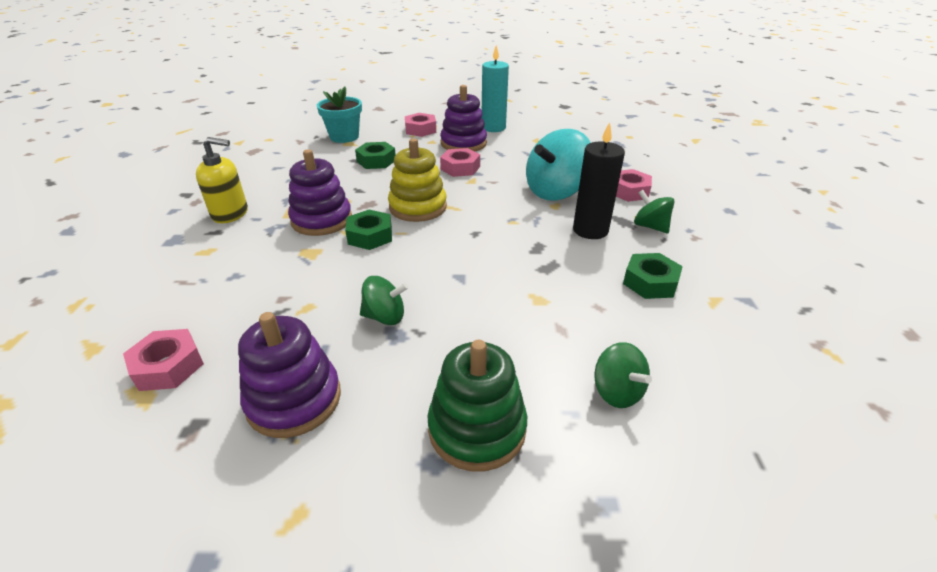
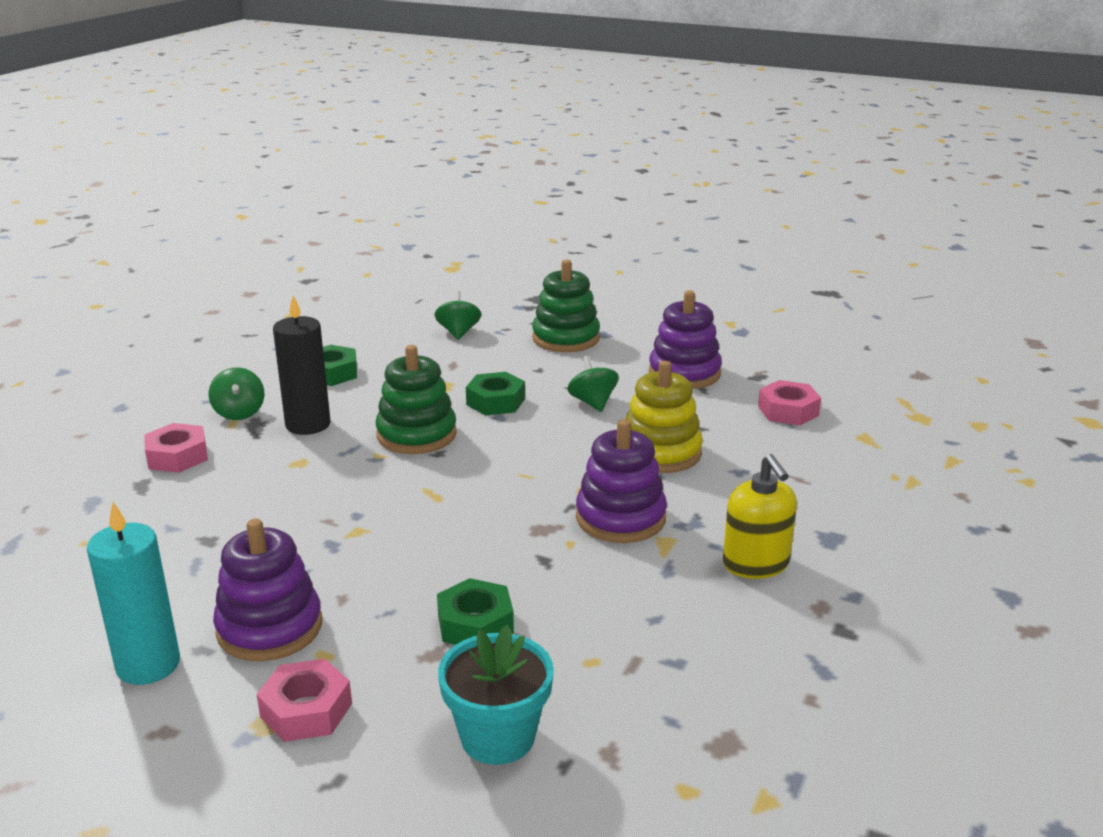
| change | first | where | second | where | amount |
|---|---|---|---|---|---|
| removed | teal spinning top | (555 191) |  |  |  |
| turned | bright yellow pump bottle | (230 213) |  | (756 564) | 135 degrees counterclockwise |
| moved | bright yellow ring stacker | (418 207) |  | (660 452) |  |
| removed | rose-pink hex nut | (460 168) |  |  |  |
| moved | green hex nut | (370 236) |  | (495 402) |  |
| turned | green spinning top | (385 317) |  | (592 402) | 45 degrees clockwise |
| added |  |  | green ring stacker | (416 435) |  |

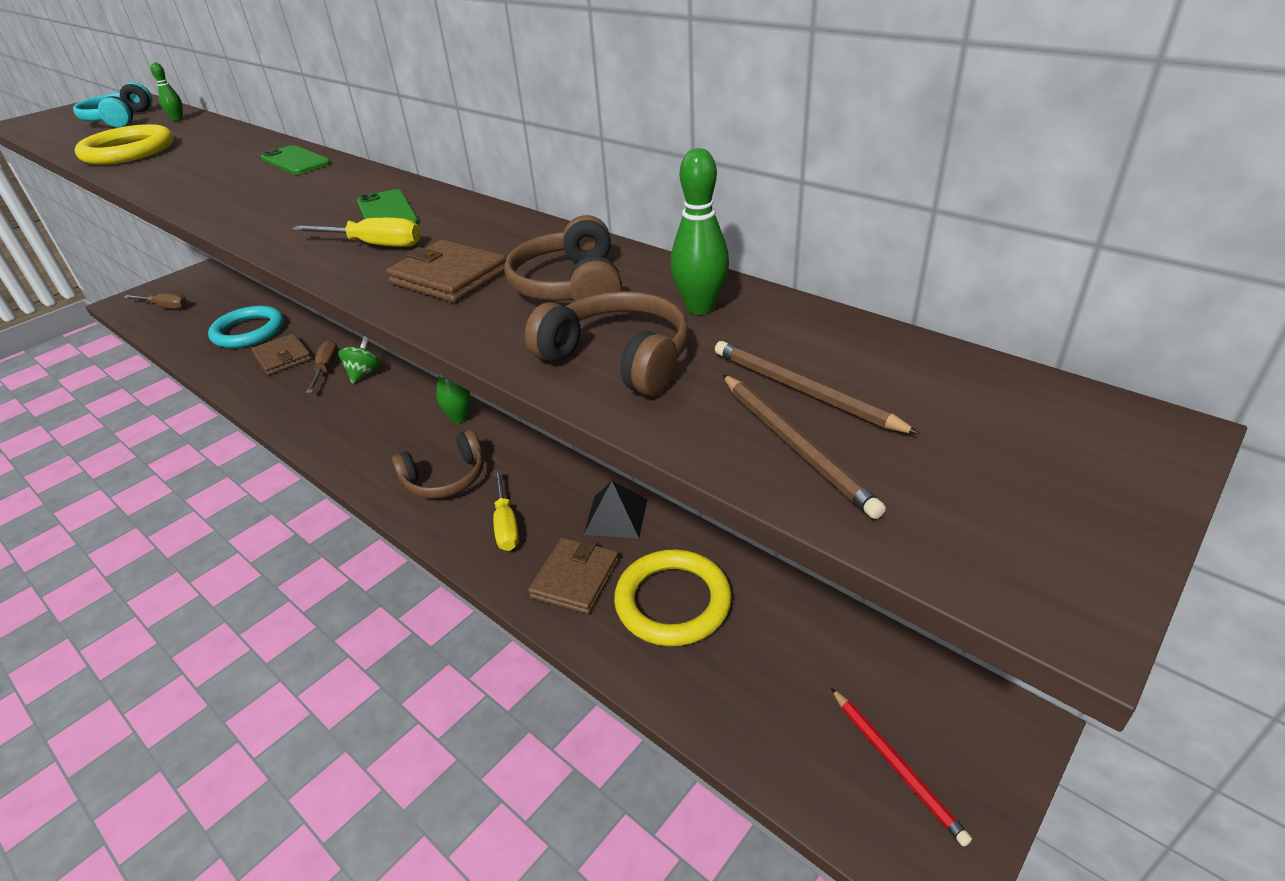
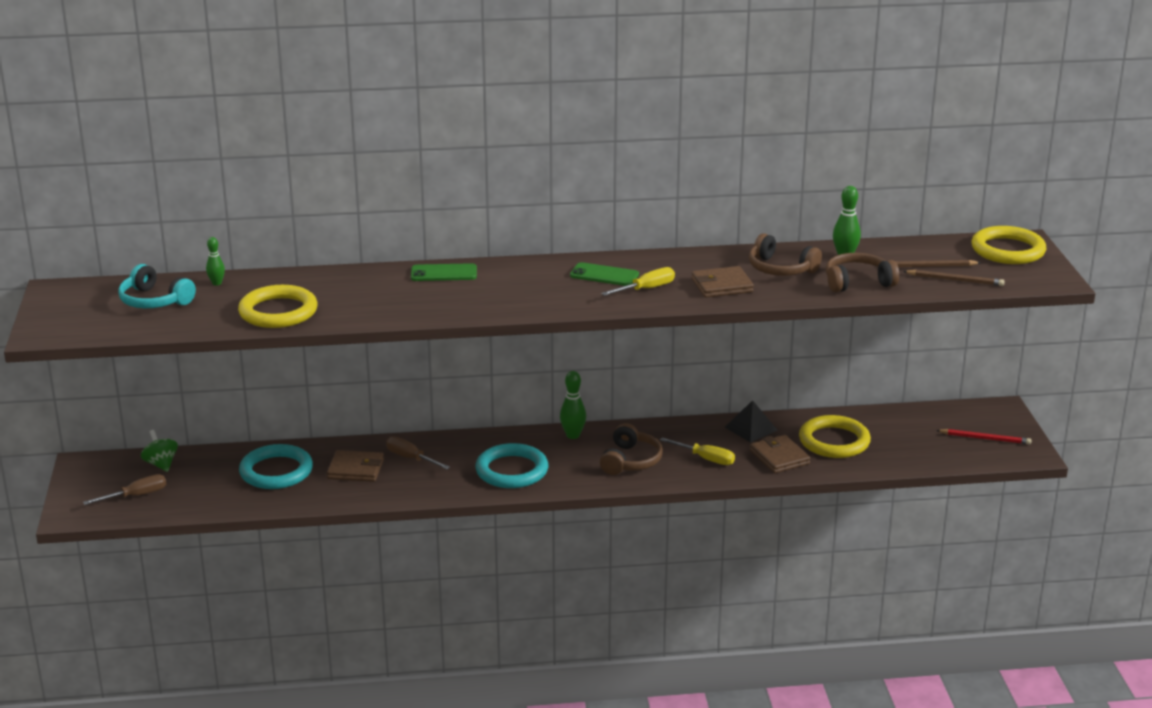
| change | first | where | second | where | amount |
|---|---|---|---|---|---|
| moved | green spinning top | (364 373) |  | (161 464) |  |
| added |  |  | bright yellow ring | (1008 250) |  |
| added |  |  | teal ring | (512 470) |  |

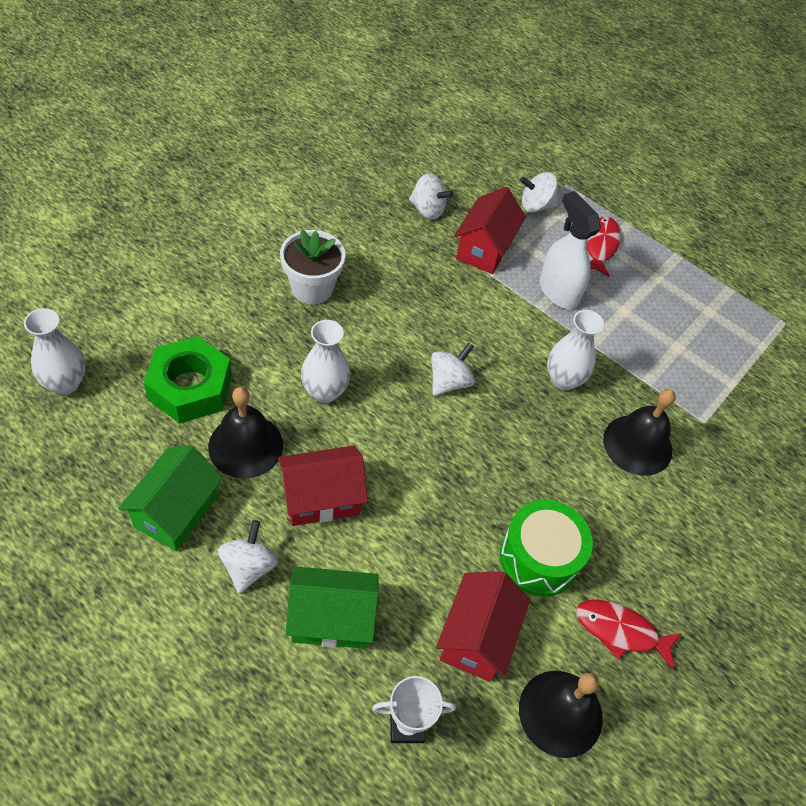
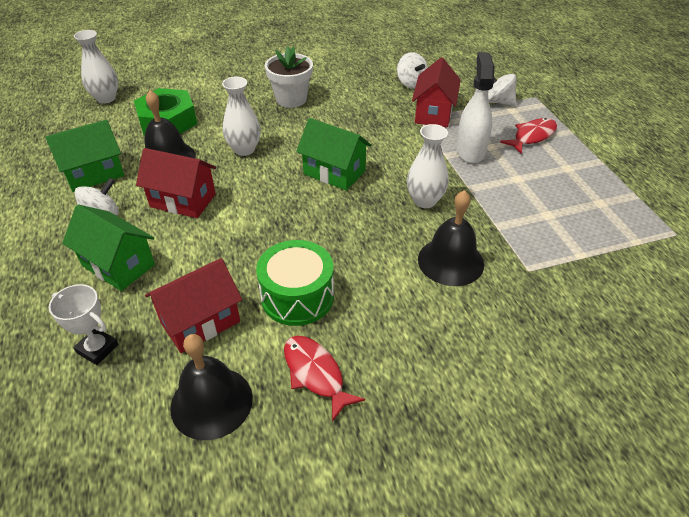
| change | first | where | second | where | amount |
|---|---|---|---|---|---|
| turned | scarlet toy house | (484 249) |  | (433 113) | 45 degrees counterclockwise |
| replaced | snow-white spinning top | (449 382) | green toy house | (334 172) |  |

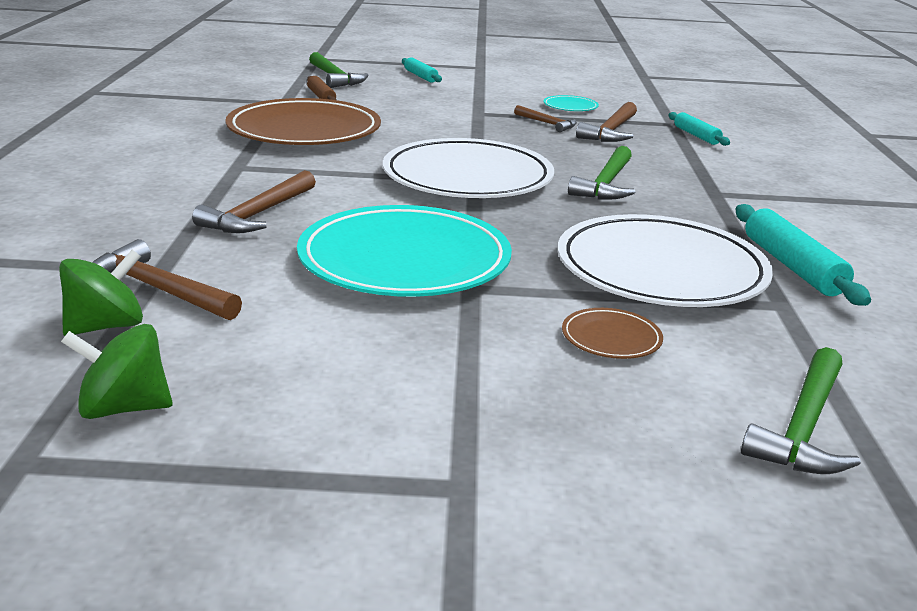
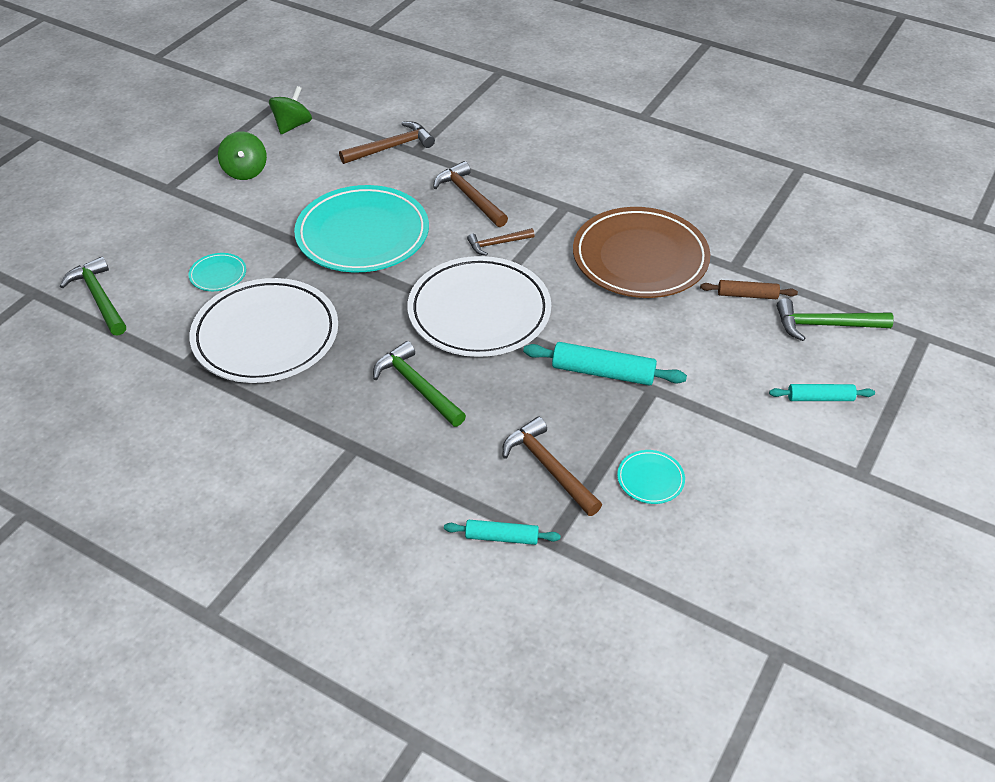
| change | first | where | second | where | amount |
|---|---|---|---|---|---|
| moved | russet claw hammer | (547 123) |  | (497 244) |  |
| moved | teal pastry roller | (792 266) |  | (603 372) |  |
| moved | green spinning top | (106 326) |  | (245 171) |  |
| recoloured | russet dinner plate | (611 338) | teal dinner plate | (218 274) |  |

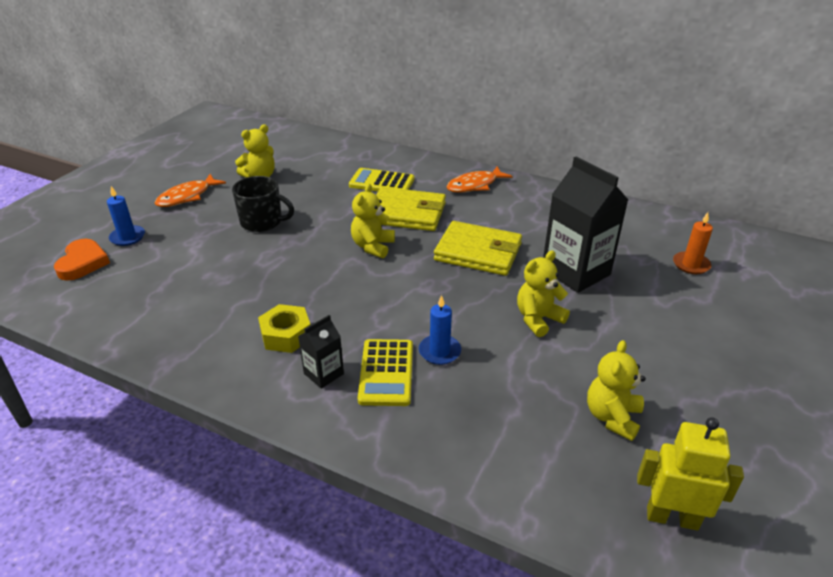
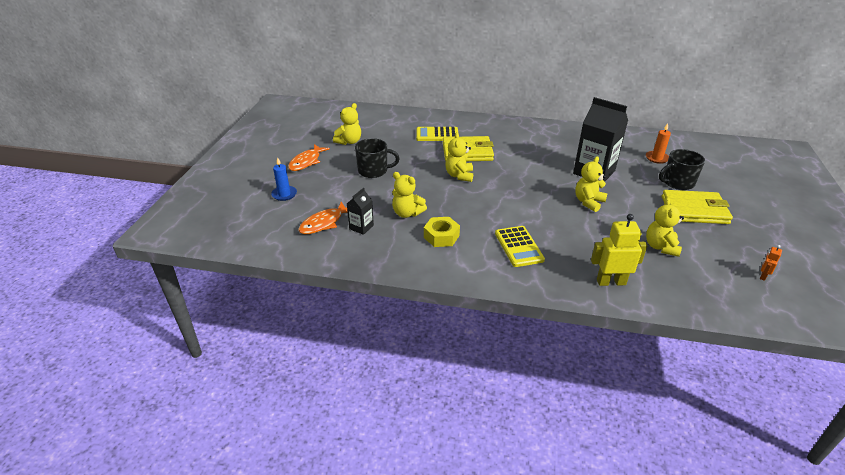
| change | first | where | second | where | amount |
|---|---|---|---|---|---|
| moved | orange-coloured toy fish | (475 185) |  | (324 223) |  |
| moved | bright yellow billfold | (478 252) |  | (694 210) |  |
| removed | orange-coloured love heart | (83 263) |  |  |  |
| removed | cobalt wax candle | (439 351) |  |  |  |
| moved | black carton | (323 374) |  | (361 227) |  |
| moved | bright yellow robot figure | (672 517) |  | (611 282) |  |
| added |  |  | black tea mug | (677 183) |  |
| added |  |  | bright yellow stuffed bear | (407 213) |  |
| added |  |  | orange-coloured robot figure | (763 276) |  |

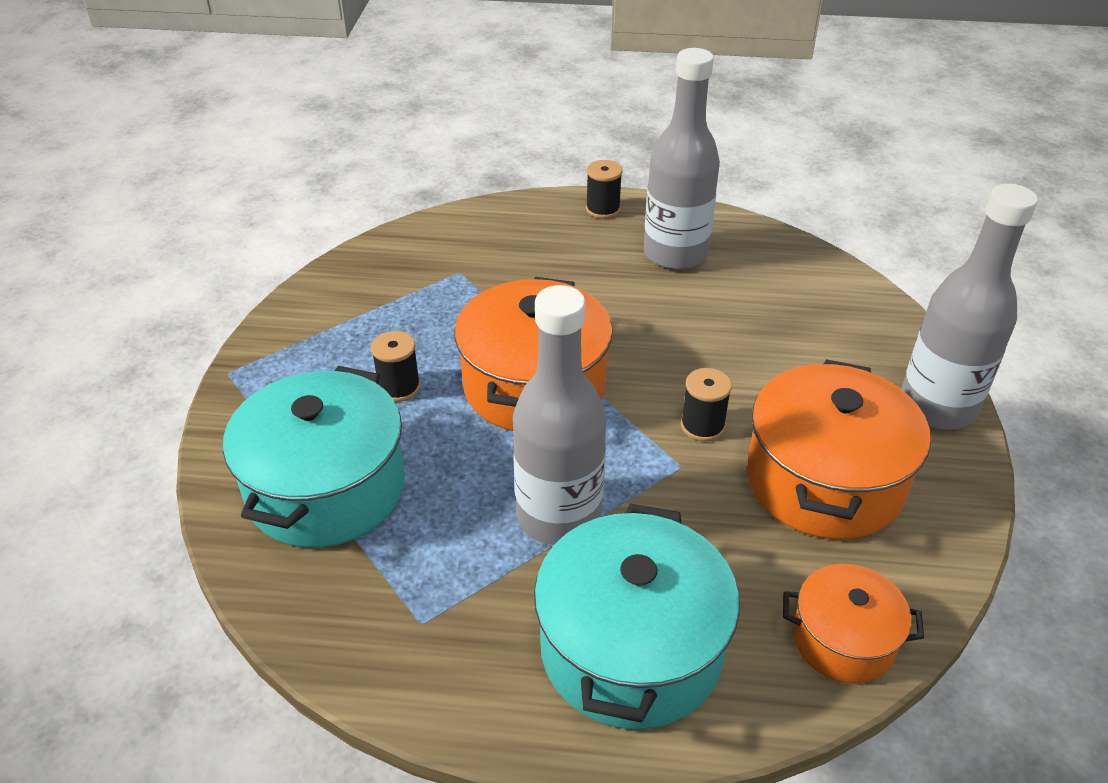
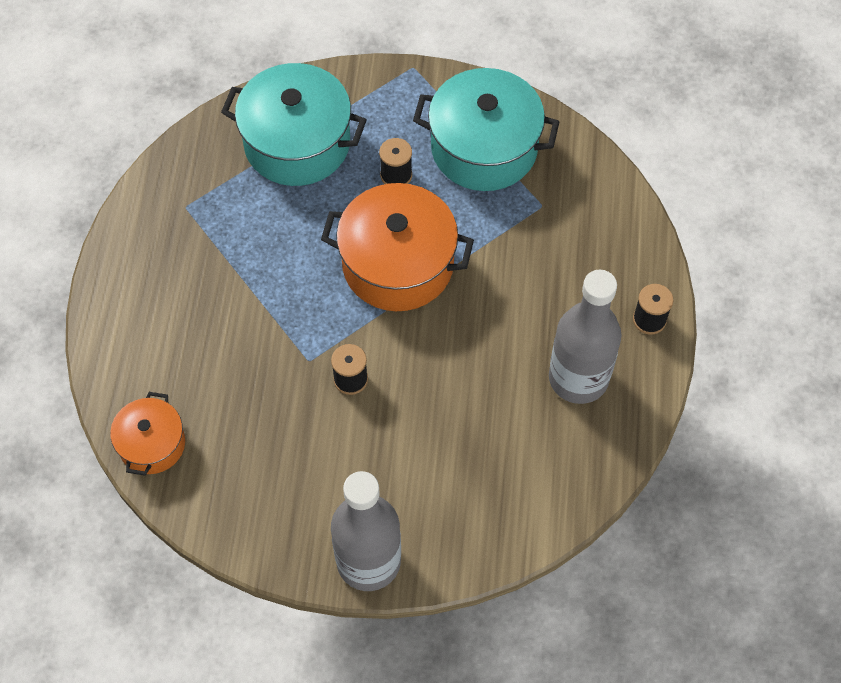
| change | first | where | second | where | amount |
|---|---|---|---|---|---|
| removed | gray flask | (558 516) |  |  |  |
| removed | orange-coloured cooking pot | (824 481) |  |  |  |
| moved | teal cooking pot | (631 649) |  | (484 148) |  |

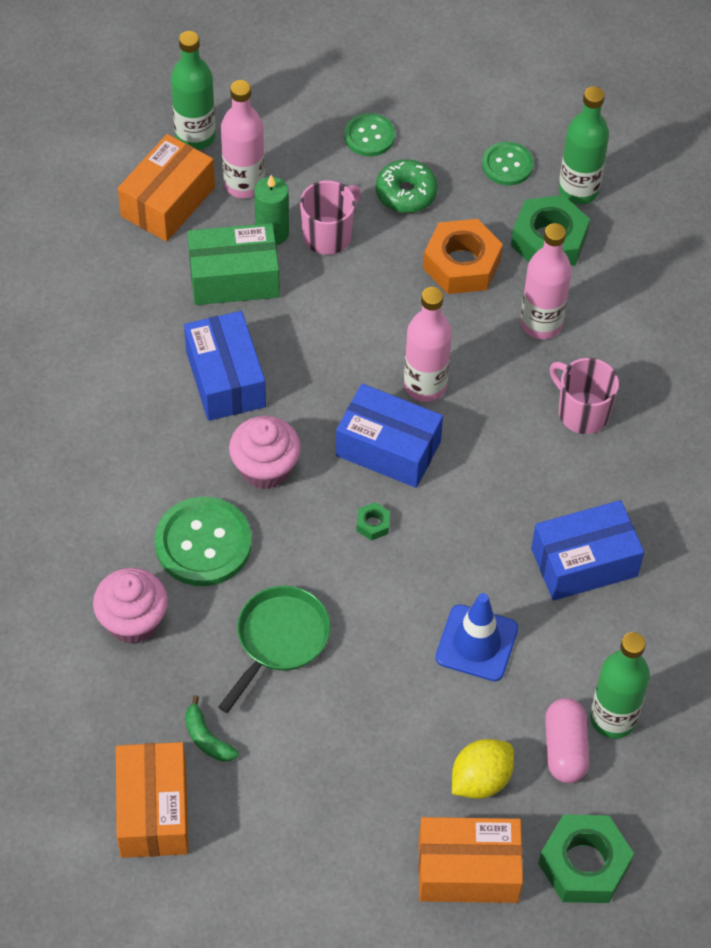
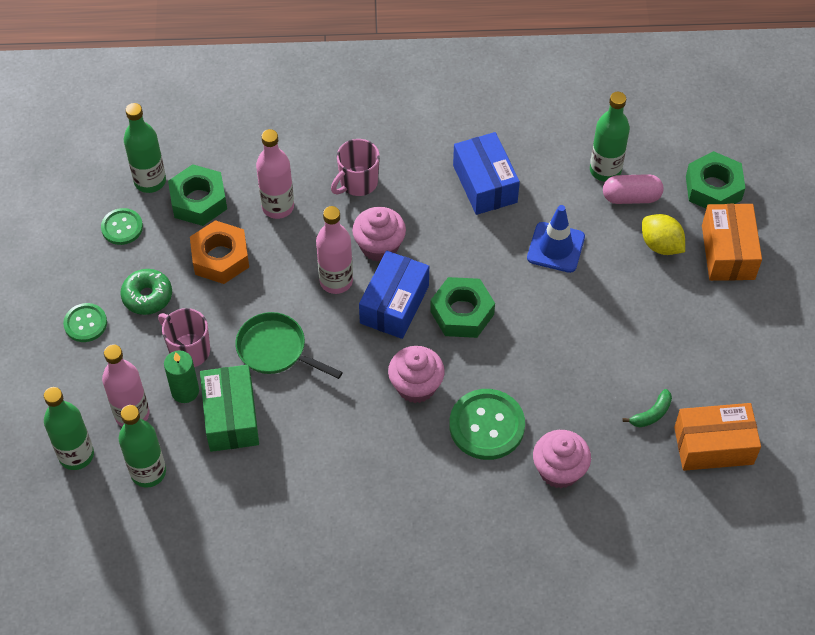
| change | first | where | second | where | amount |
|---|---|---|---|---|---|
| replaced | orange-coloured box | (168 202) | green flask | (148 472) |  |
| removed | cobalt box | (225 379) |  |  |  |
| resized | green hex nut | (373 524) |  | (462 313) | x2.28 |
| moved | green frying pan | (279 639) |  | (276 350) |  |
| added |  |  | rose-pink fairy cake | (379 246) |  |

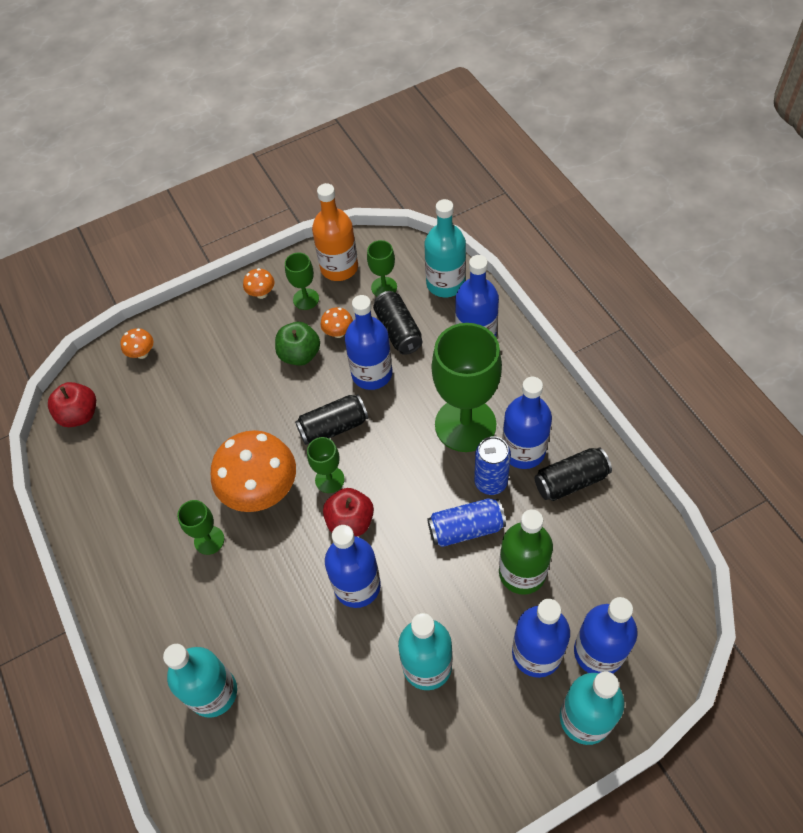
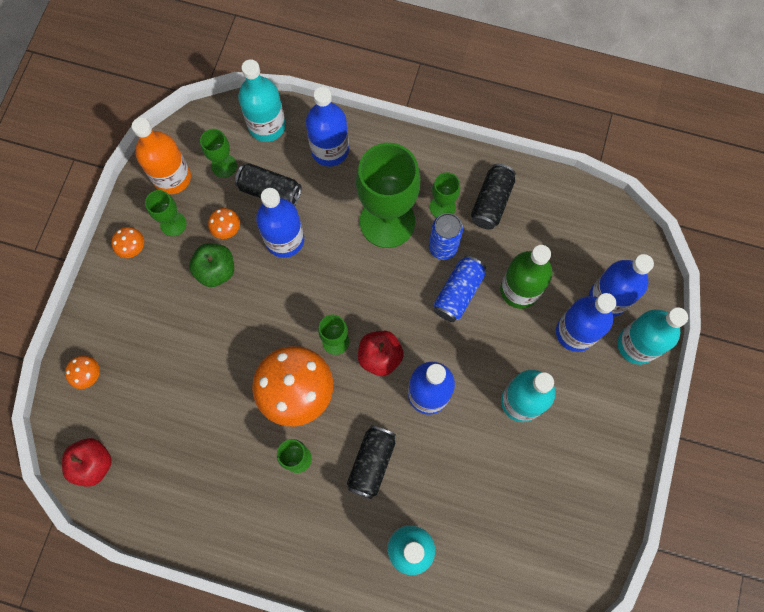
| change | first | where | second | where | amount |
|---|---|---|---|---|---|
| replaced | cobalt flask | (523 450) | green chalice | (442 207) |  |
| moved | black tin | (333 427) |  | (371 463) |  |

